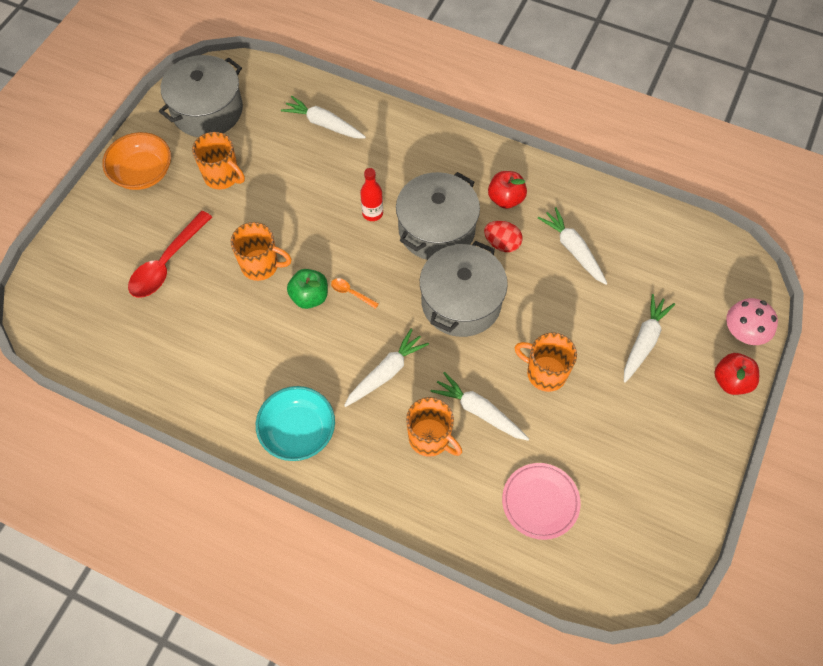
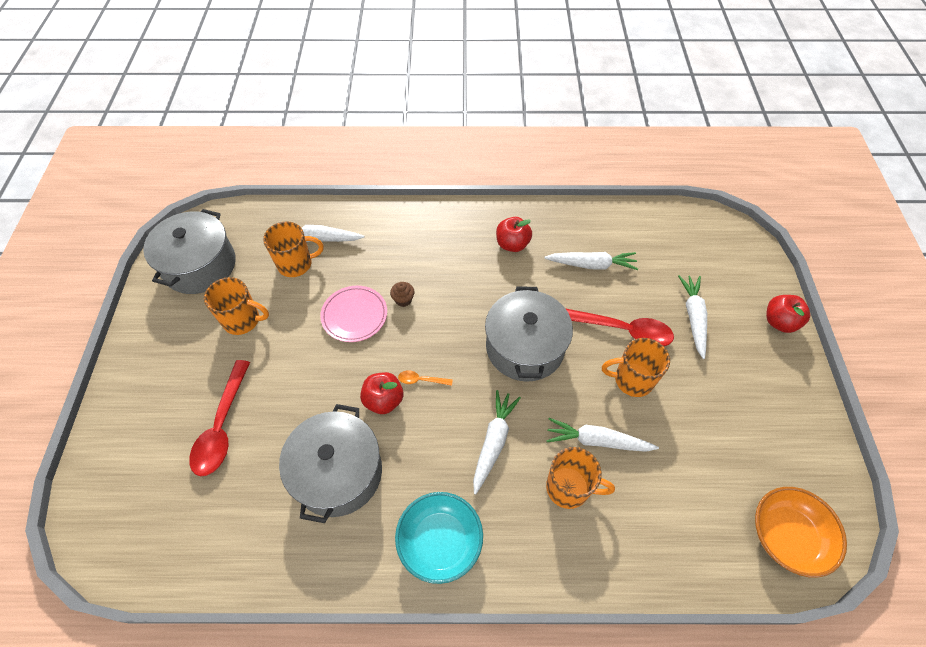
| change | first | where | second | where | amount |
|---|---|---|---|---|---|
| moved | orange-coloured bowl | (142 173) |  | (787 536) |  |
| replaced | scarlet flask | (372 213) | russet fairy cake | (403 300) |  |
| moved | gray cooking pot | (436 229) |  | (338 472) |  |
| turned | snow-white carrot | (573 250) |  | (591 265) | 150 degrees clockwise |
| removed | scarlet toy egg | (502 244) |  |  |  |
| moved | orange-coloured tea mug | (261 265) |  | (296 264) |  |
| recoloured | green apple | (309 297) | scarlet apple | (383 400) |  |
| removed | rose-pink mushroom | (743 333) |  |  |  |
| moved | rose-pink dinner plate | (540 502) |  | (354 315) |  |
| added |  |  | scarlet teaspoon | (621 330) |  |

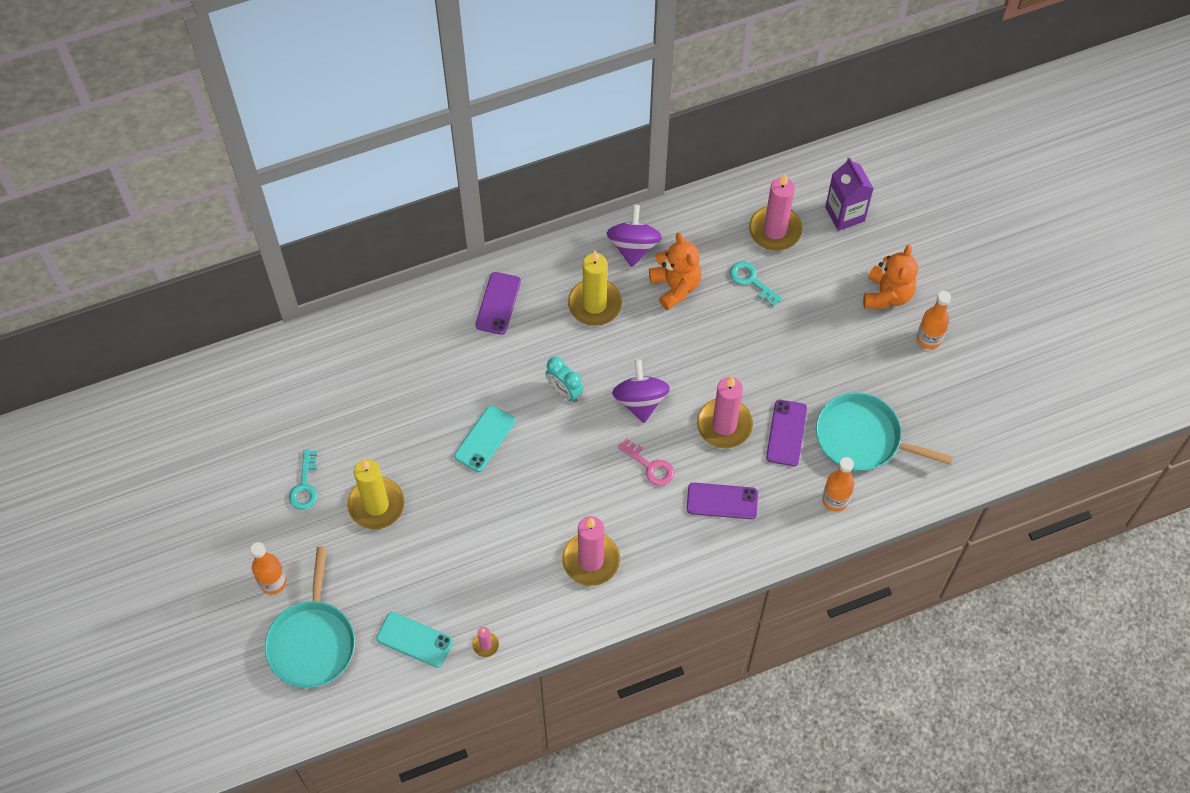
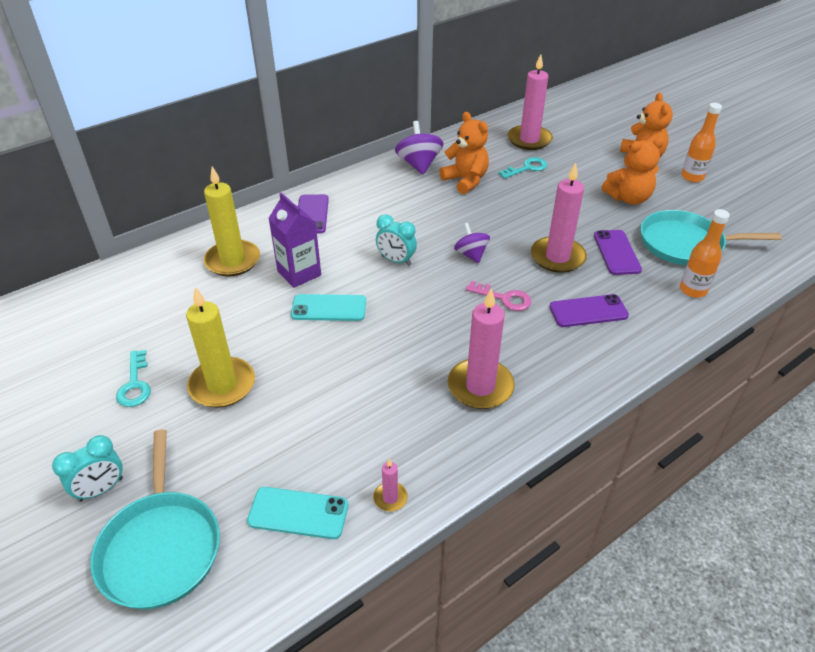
| change | first | where | second | where | amount |
|---|---|---|---|---|---|
| moved | royal purple carton | (845 214) |  | (299 273) |  |
| moved | bright yellow wax candle | (594 304) |  | (233 261) |  |
| turned | teal latchkey | (751 281) |  | (527 168) | 120 degrees clockwise |
| resized | royal purple spinning top | (640 401) |  | (471 254) | x0.66 |
| turned | teal mobile phone | (485 438) |  | (329 308) | 75 degrees clockwise |
| replaced | orange-coloured flask | (273 582) | teal bedside clock | (101 489) |  |
| added |  |  | orange-coloured stuffed bear | (628 198) |  |

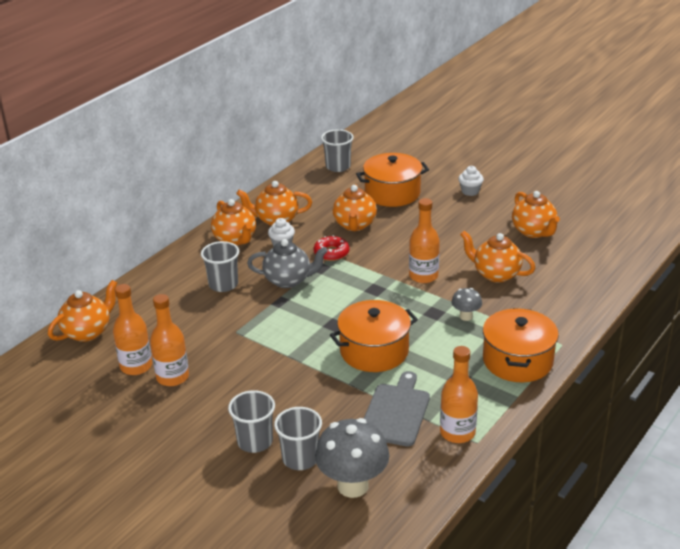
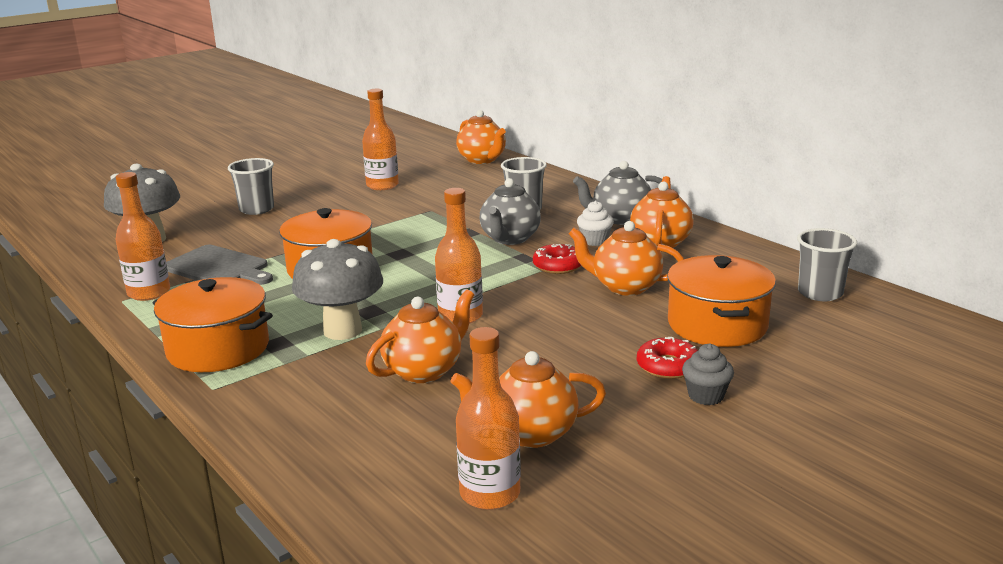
| change | first | where | second | where | amount |
|---|---|---|---|---|---|
| recoloured | snow-white fairy cake | (470 191) | gray fairy cake | (706 396) |  |
| recoloured | orange-coloured china teapot | (235 239) | gray china teapot | (620 219) |  |
| moved | orange-coloured flask | (136 366) |  | (490 493) |  |
| resized | gray mushroom | (466 316) |  | (342 330) | x1.98 |
| removed | gray beaker | (300 459) |  |  |  |
| added |  |  | scarlet donut | (668 366) |  |

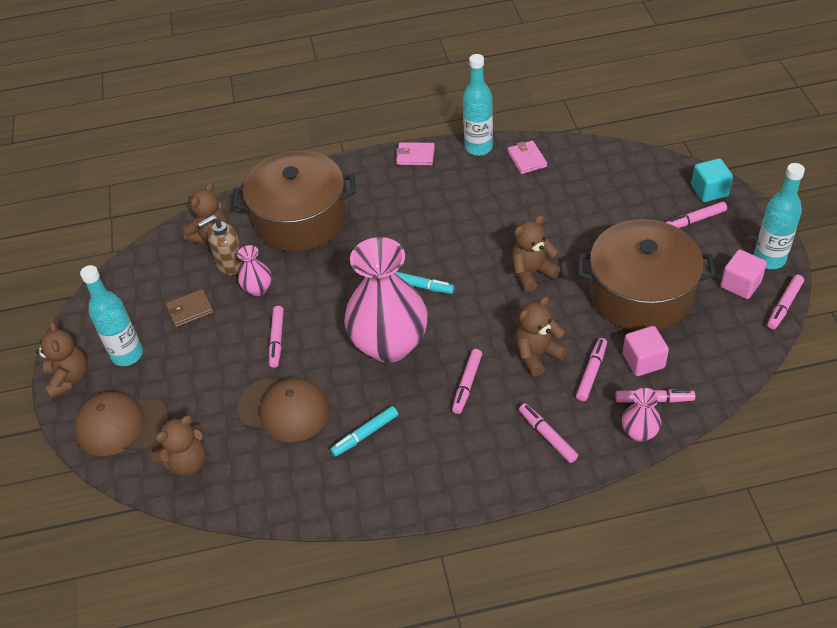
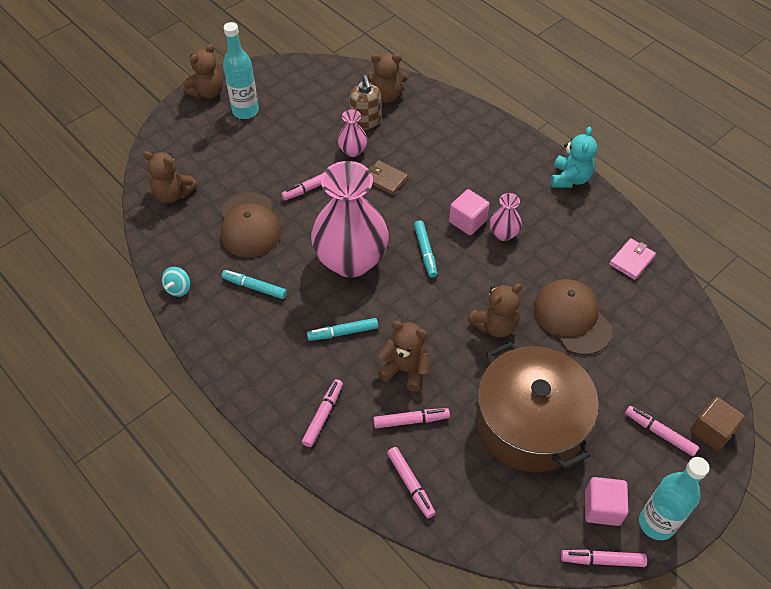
| change | first | where | second | where | amount |
|---|---|---|---|---|---|
| removed | teal flask | (478 147) |  |  |  |
| replaced | rose-pink billfold | (415 156) | teal stuffed bear | (570 178) |  |
| removed | russet cooking pot | (300 219) |  |  |  |
| recoloured | teal cube | (709 191) | russet cube | (711 431) |  |
| turned | russet pump bottle | (230 264) |  | (365 122) | 135 degrees counterclockwise |
| turned | russet stuffed bear | (532 273) |  | (495 325) | 120 degrees clockwise |
| moved | russet billfold | (190 310) |  | (385 179) |  |
| moved | rose-pink cube | (643 361) |  | (468 221) |  |
| recoloured | rose-pink marker pen | (467 384) | teal marker pen | (343 333) |  |
| moved | rose-pink flower vase | (639 432) |  | (503 234) |  |
| moved | russet cap | (121 425) |  | (572 318) |  |
| added |  |  | teal spinning top | (178 288) |  |

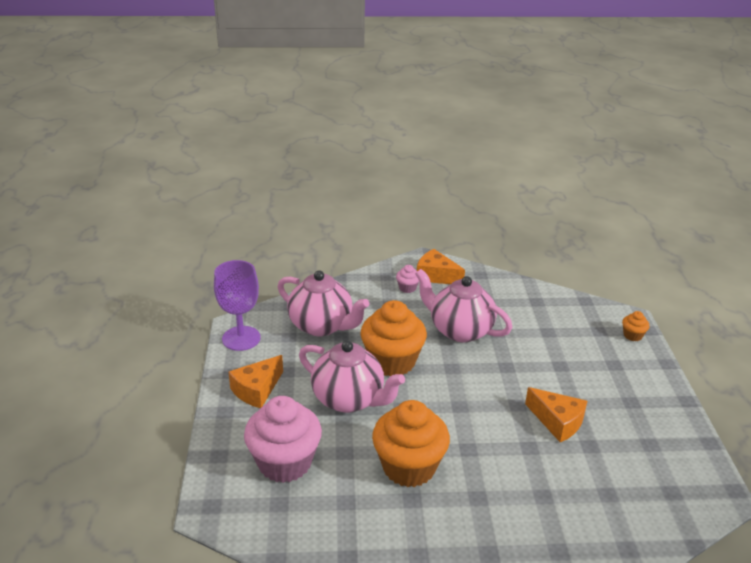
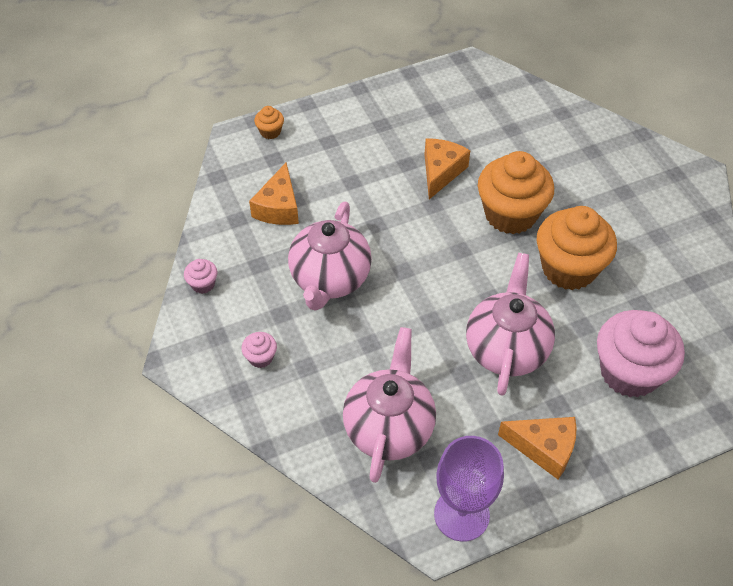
| change | first | where | second | where | amount |
|---|---|---|---|---|---|
| moved | orange-coloured cheese | (436 276) |  | (279 207) |  |
| moved | orange-coloured fairy cake | (392 362) |  | (510 214) |  |
| added |  |  | rose-pink fairy cake | (203 284) |  |

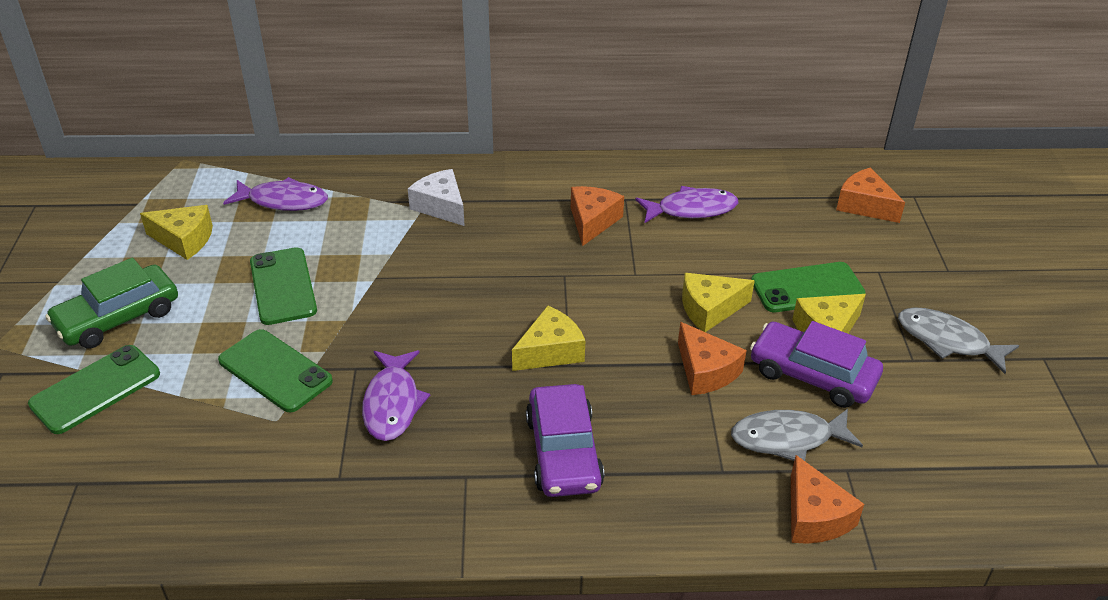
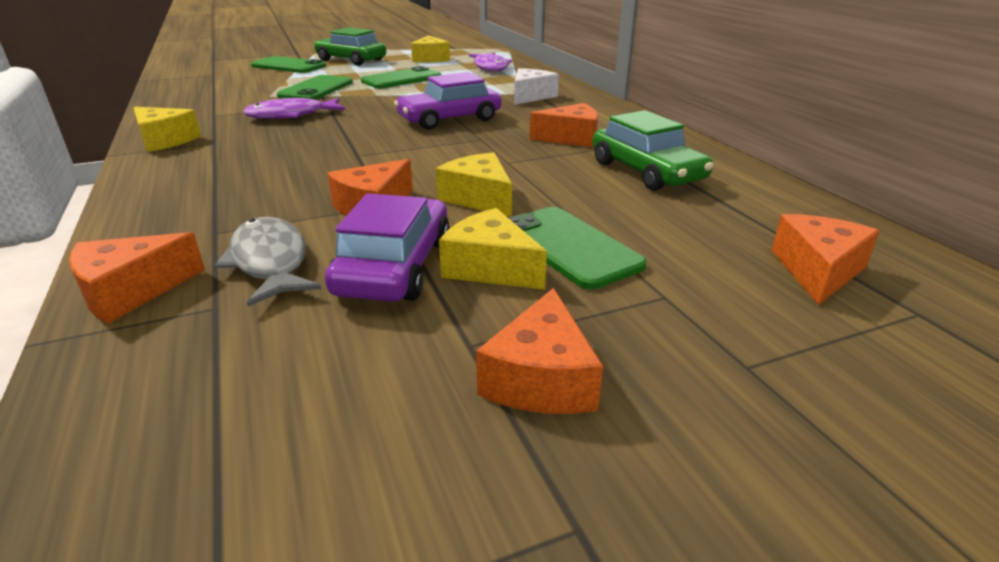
| change | first | where | second | where | amount |
|---|---|---|---|---|---|
| replaced | royal purple toy fish | (691 209) | green toy car | (646 171) |  |
| moved | bright yellow cheese | (550 351) |  | (165 140) |  |
| replaced | gray toy fish | (947 341) | orange-coloured cheese | (541 378) |  |
| moved | royal purple toy car | (563 452) |  | (449 119) |  |

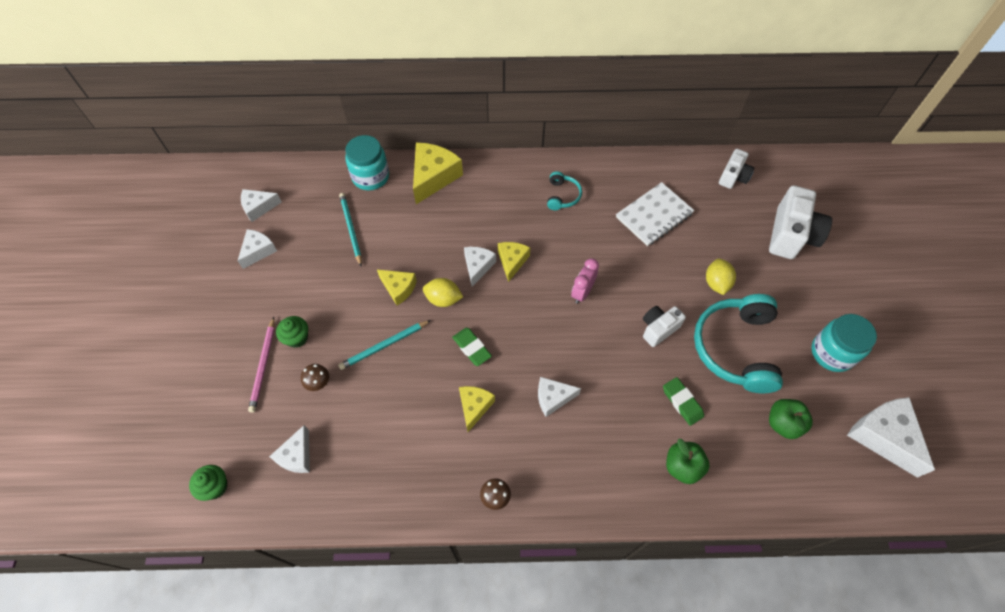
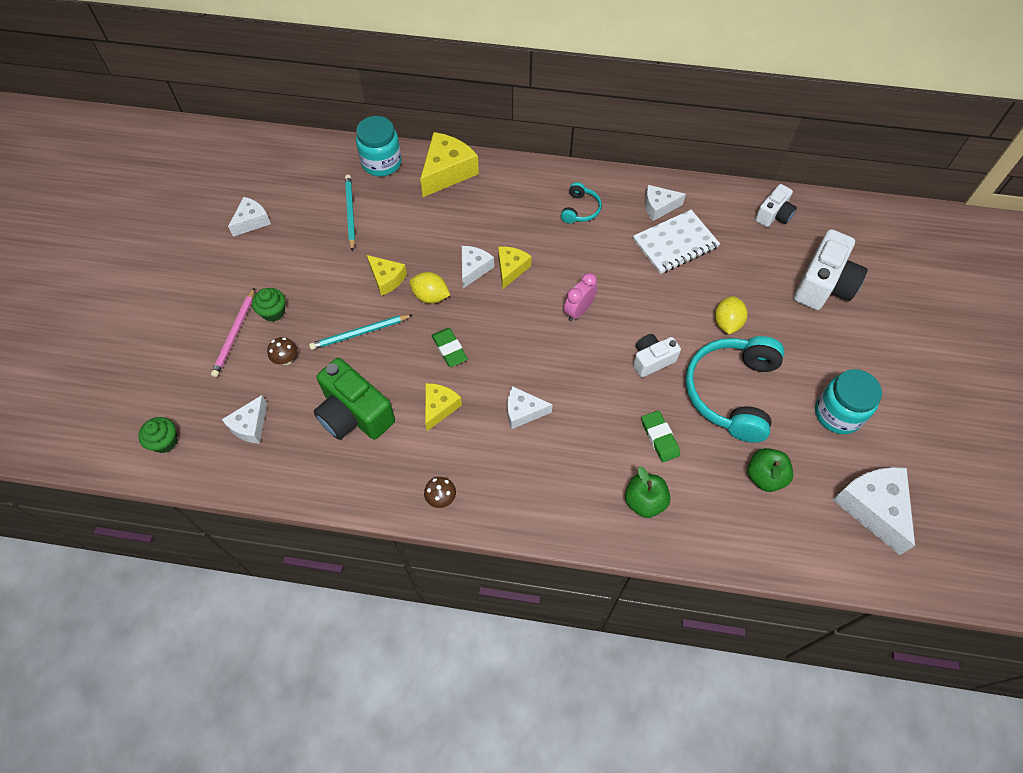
| change | first | where | second | where | amount |
|---|---|---|---|---|---|
| moved | snow-white cheese | (258 207) |  | (658 207) |  |
| added |  |  | green photo camera | (354 414) |  |

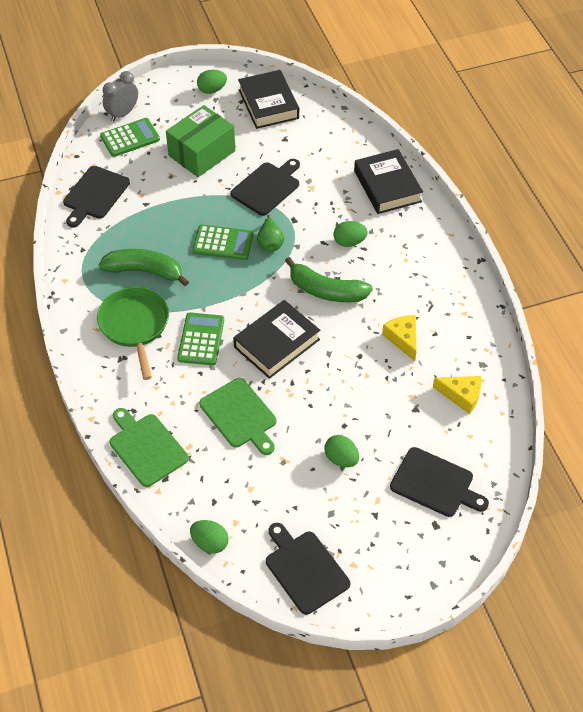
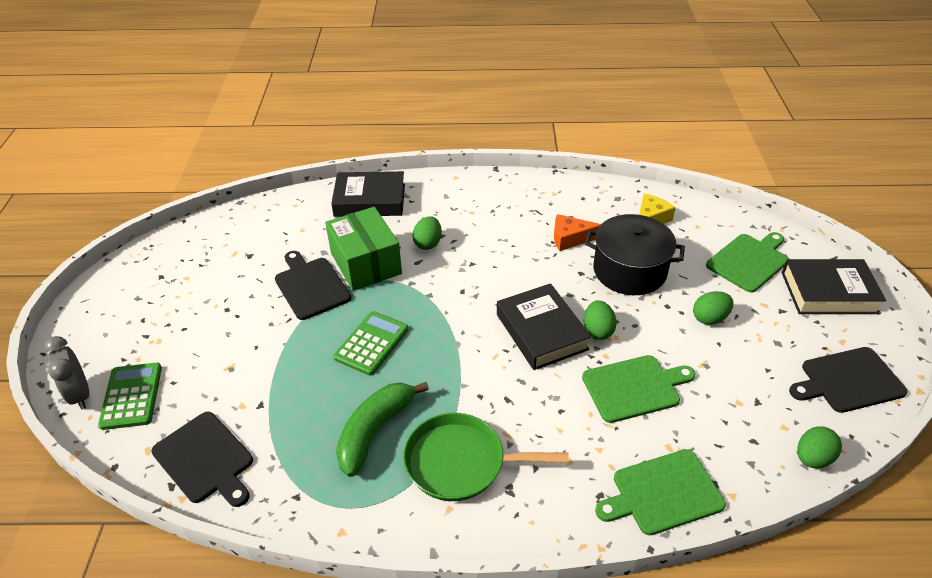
| change | first | where | second | where | amount |
|---|---|---|---|---|---|
| moved | green toy egg | (212 90) |  | (597 330) |  |
| moved | black hardcover | (268 104) |  | (828 293) |  |
| moved | green box | (202 153) |  | (366 263) |  |
| removed | green pear fruit | (270 243) |  |  |  |
| removed | green banana | (326 290) |  |  |  |
| removed | green calculator | (201 339) |  |  |  |
| recoloured | bright yellow cheese | (403 339) | orange-coloured cheese | (570 238) |  |
| recoloured | black bread board | (435 483) | green bread board | (749 261) |  |
| added |  |  | black cooking pot | (629 271) |  |

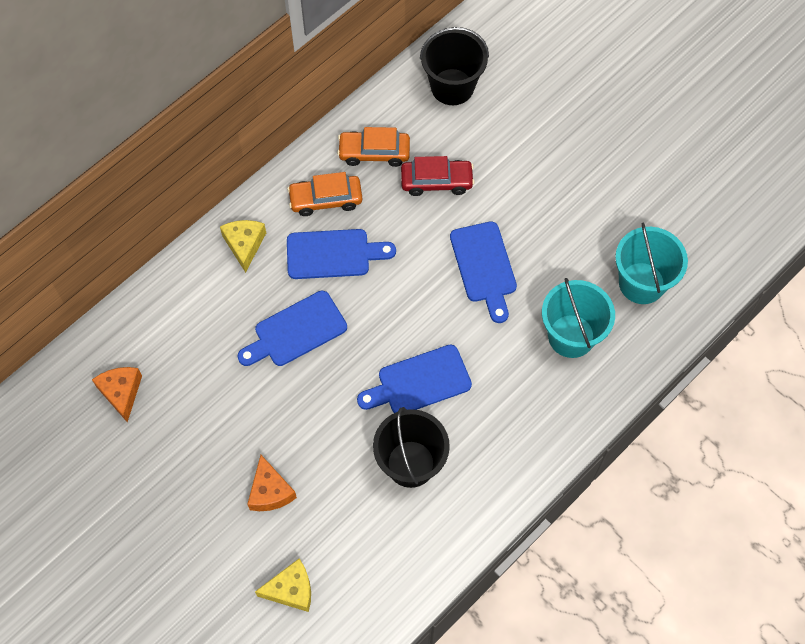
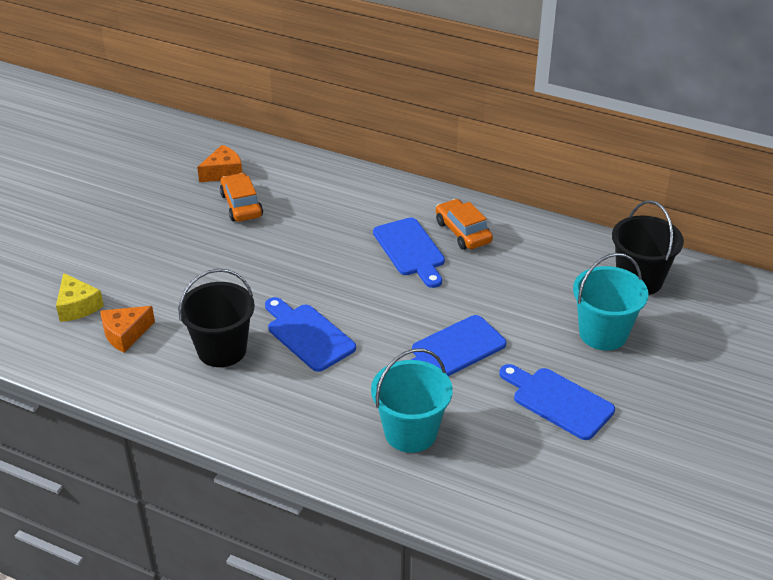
| change | first | where | second | where | amount |
|---|---|---|---|---|---|
| moved | orange-coloured toy car | (374 152) |  | (241 205) |  |
| removed | scarlet toy car | (436 181) |  |  |  |
| removed | bright yellow cheese | (244 245) |  |  |  |
| moved | teal sand bucket | (641 283) |  | (603 333) |  |
| moved | cobalt bread board | (296 331) |  | (558 401) |  |
| moved | orange-coloured cheese | (270 491) |  | (125 334) |  |

